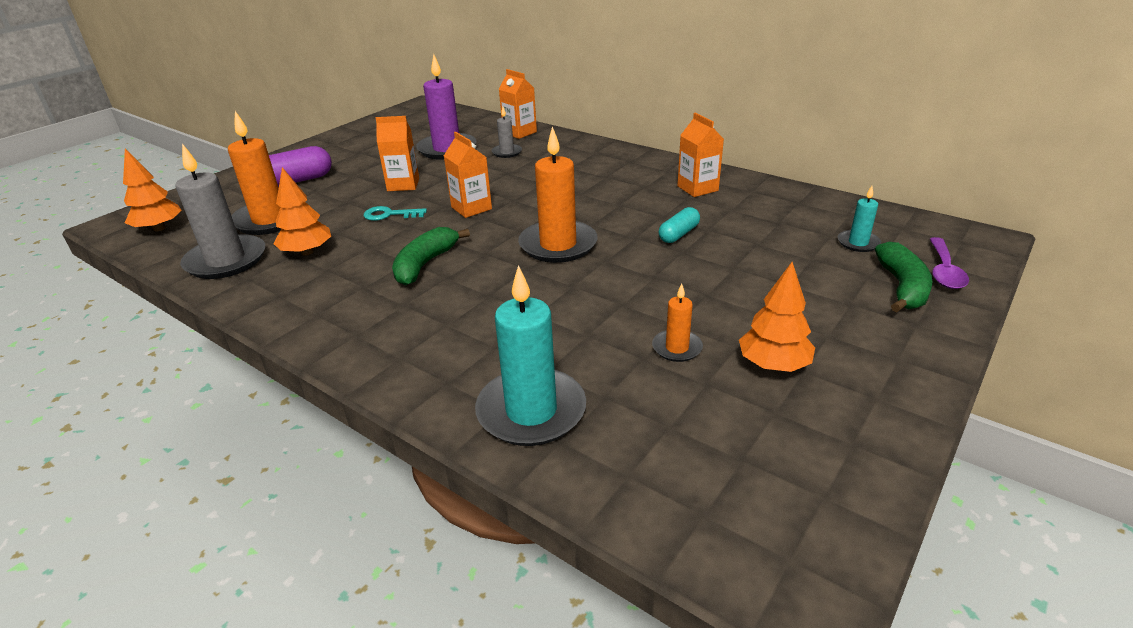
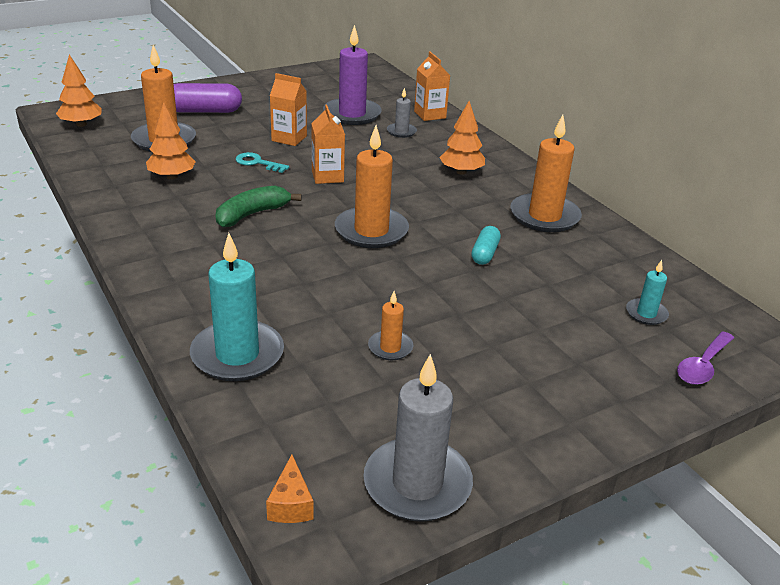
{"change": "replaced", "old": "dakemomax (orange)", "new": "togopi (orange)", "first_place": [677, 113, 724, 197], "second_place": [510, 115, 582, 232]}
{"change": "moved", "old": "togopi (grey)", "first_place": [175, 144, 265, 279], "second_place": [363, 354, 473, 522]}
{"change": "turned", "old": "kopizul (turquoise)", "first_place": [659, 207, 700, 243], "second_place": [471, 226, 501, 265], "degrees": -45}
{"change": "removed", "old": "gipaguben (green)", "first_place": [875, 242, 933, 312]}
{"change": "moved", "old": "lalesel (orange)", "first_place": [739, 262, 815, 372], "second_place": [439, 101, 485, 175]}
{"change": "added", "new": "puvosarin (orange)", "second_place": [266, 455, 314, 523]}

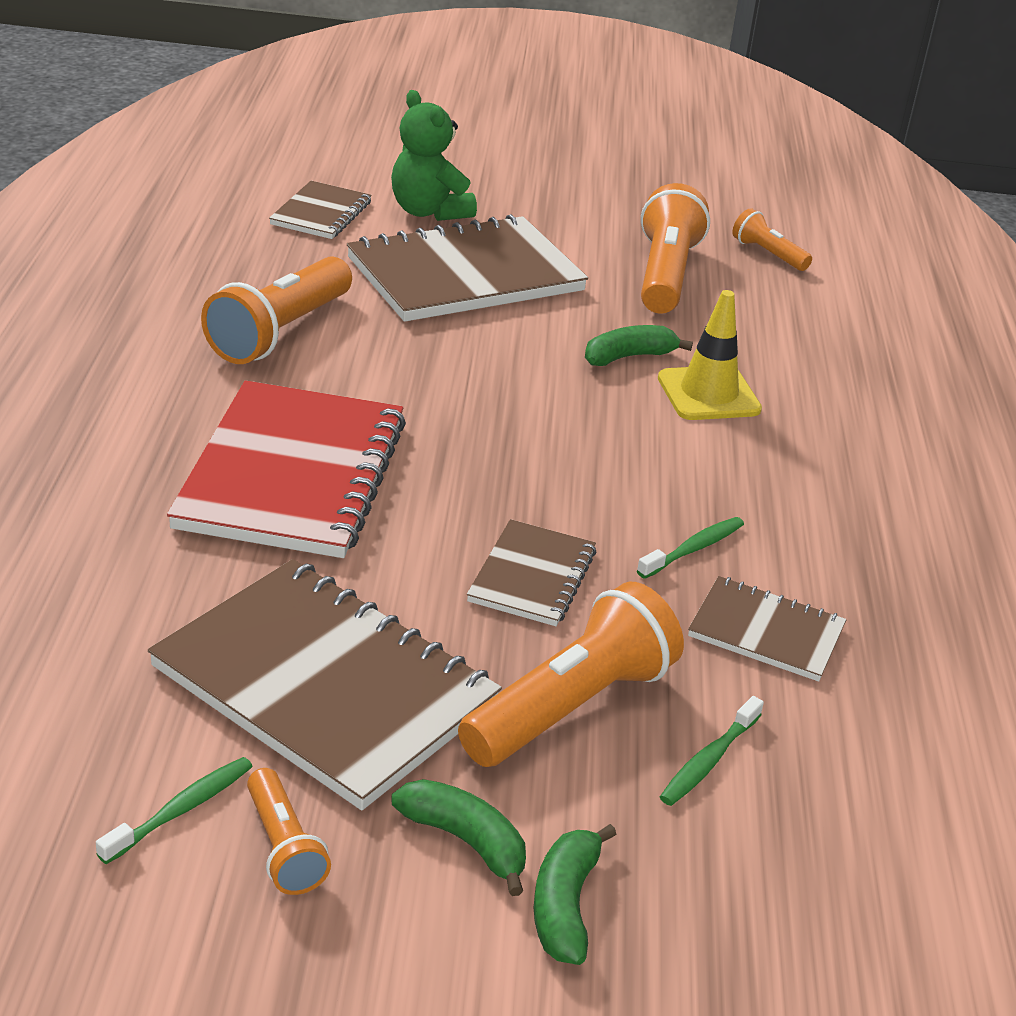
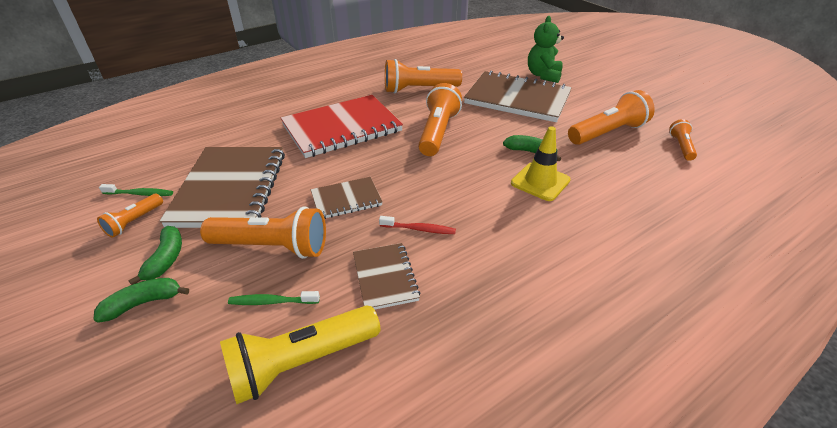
{"change": "removed", "old": "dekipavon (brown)", "first_place": [269, 181, 372, 239]}
{"change": "recoloured", "old": "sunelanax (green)", "new": "sunelanax (red)", "first_place": [637, 517, 744, 579], "second_place": [379, 216, 456, 234]}
{"change": "added", "new": "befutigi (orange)", "second_place": [418, 83, 462, 156]}
{"change": "added", "new": "befutigi (yellow)", "second_place": [220, 305, 380, 404]}

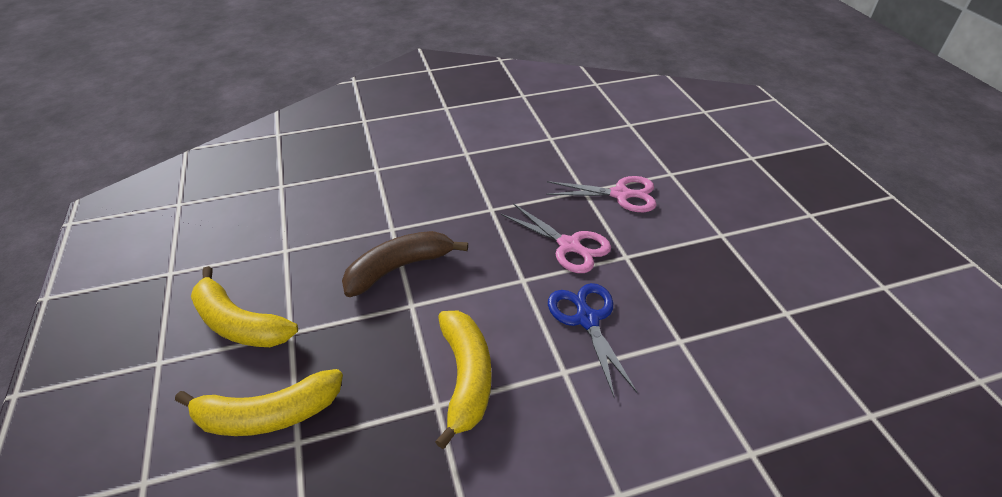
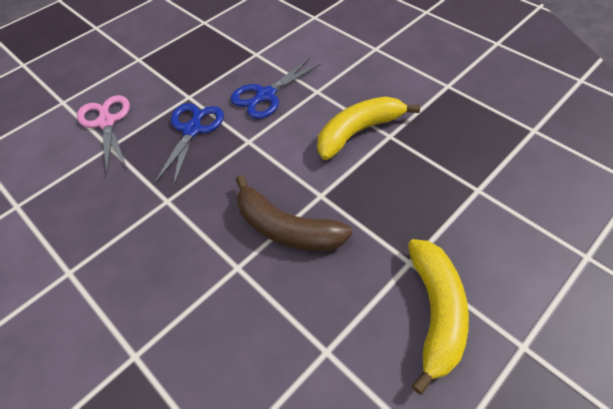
{"change": "recoloured", "old": "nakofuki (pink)", "new": "nakofuki (blue)", "first_place": [501, 203, 611, 273], "second_place": [154, 103, 224, 188]}
{"change": "removed", "old": "gipaguben (yellow)", "first_place": [175, 369, 343, 436]}

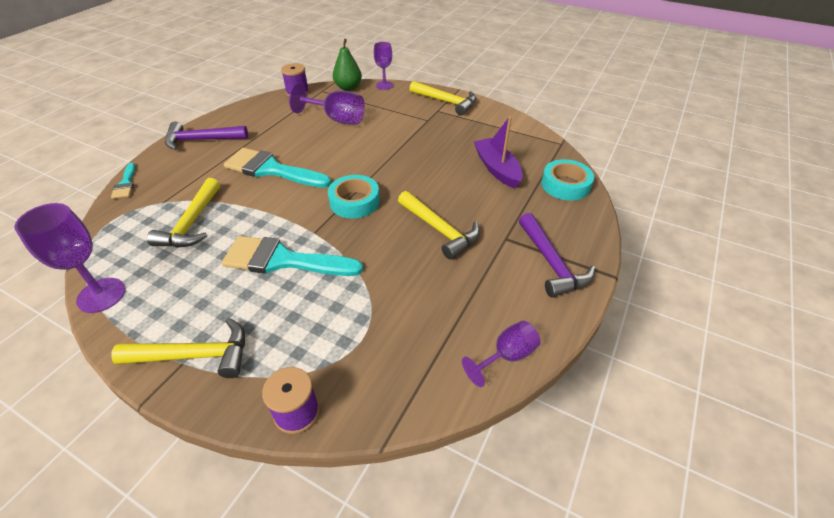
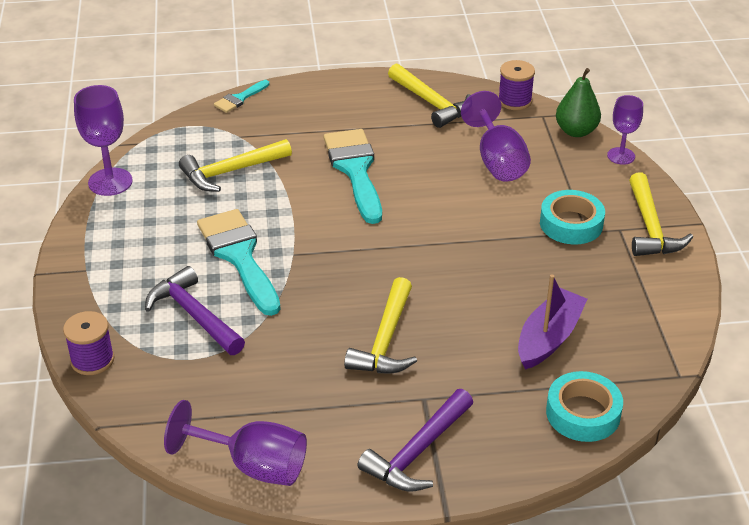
{"change": "moved", "old": "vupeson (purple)", "first_place": [165, 121, 248, 150], "second_place": [145, 266, 245, 355]}
{"change": "moved", "old": "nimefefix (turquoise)", "first_place": [328, 175, 380, 218], "second_place": [540, 190, 605, 244]}
{"change": "moved", "old": "vupeson (yellow)", "first_place": [111, 318, 245, 378], "second_place": [388, 63, 471, 128]}
{"change": "resized", "old": "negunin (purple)", "first_place": [462, 321, 540, 387], "second_place": [164, 400, 307, 486], "factor": 1.54}

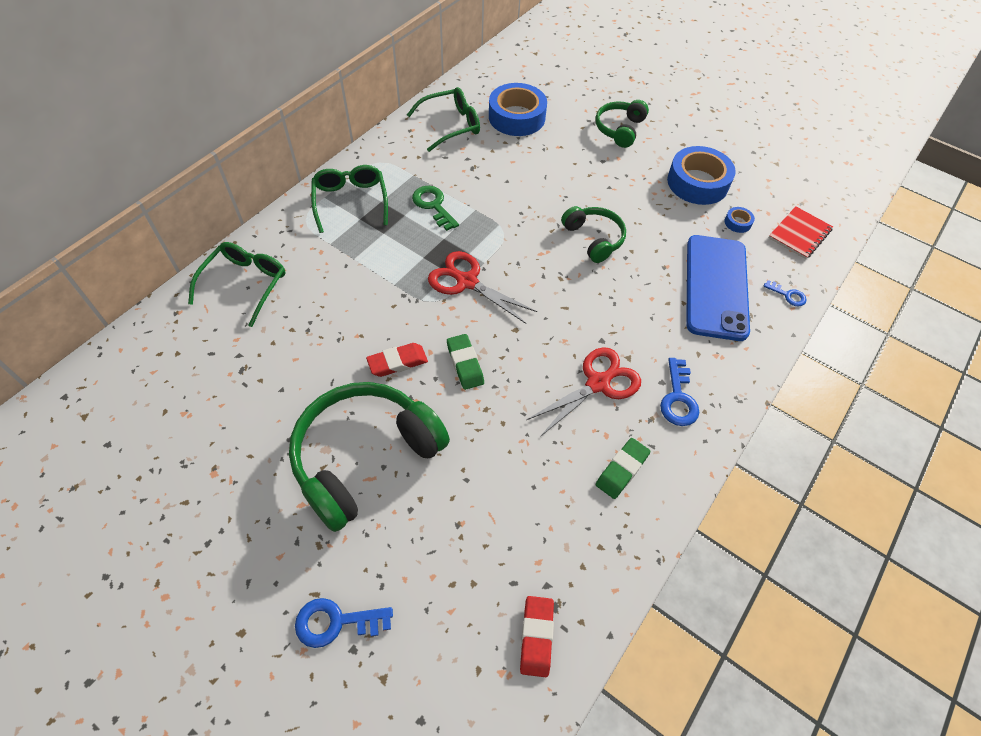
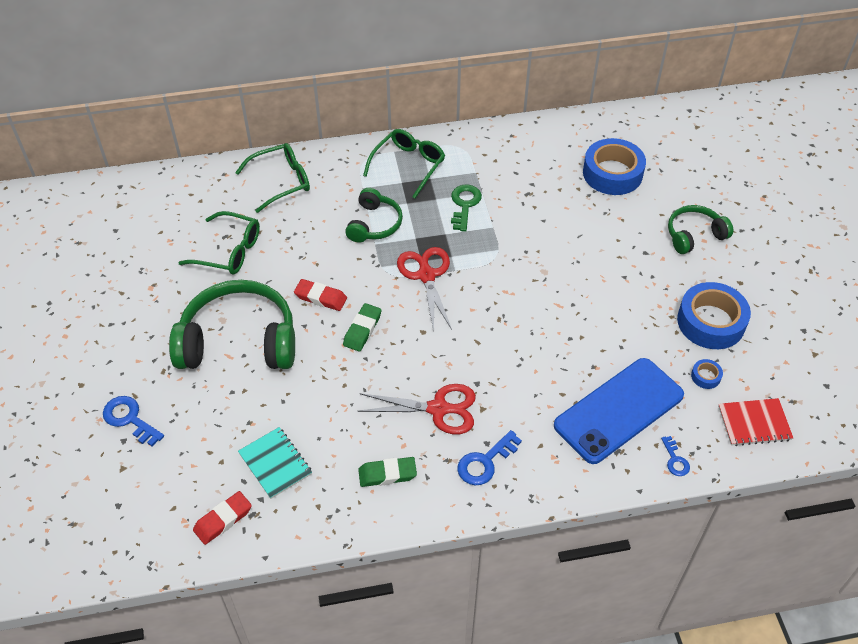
{"change": "moved", "old": "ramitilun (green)", "first_place": [407, 87, 480, 152], "second_place": [178, 211, 260, 275]}
{"change": "moved", "old": "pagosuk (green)", "first_place": [561, 206, 626, 263], "second_place": [345, 188, 403, 243]}
{"change": "added", "new": "dekipavon (turquoise)", "second_place": [238, 427, 312, 499]}

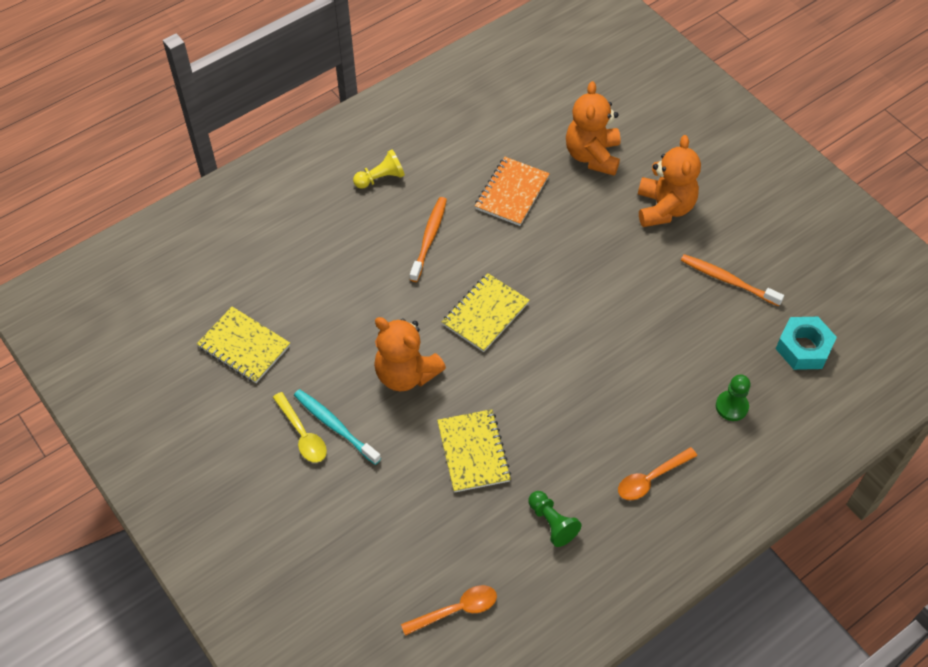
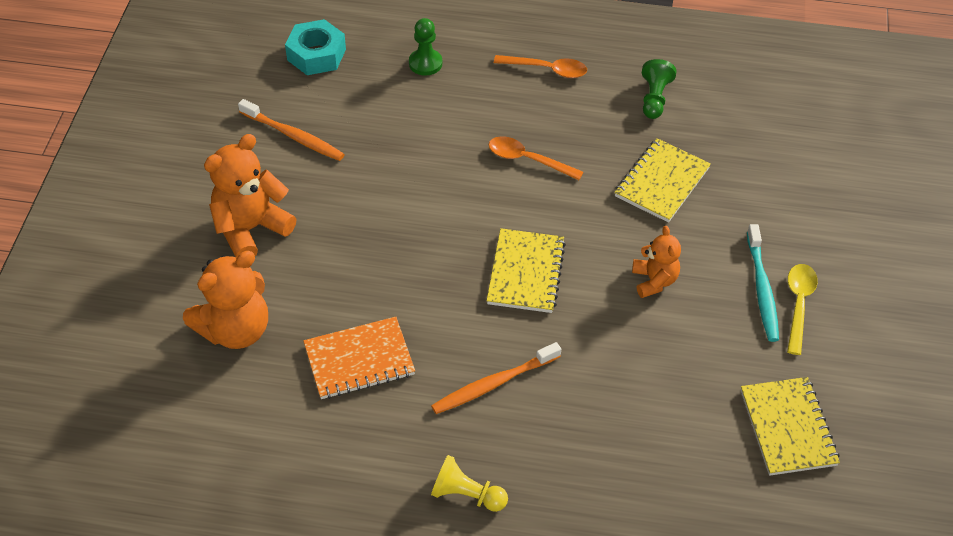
{"change": "turned", "old": "sunelanax (orange)", "first_place": [681, 254, 784, 306], "second_place": [238, 99, 345, 161], "degrees": -45}
{"change": "turned", "old": "dekipavon (yellow)", "first_place": [442, 273, 530, 352], "second_place": [487, 228, 566, 313], "degrees": -75}
{"change": "resized", "old": "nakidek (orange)", "first_place": [374, 317, 446, 392], "second_place": [632, 226, 681, 298], "factor": 0.6}
{"change": "moved", "old": "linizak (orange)", "first_place": [401, 585, 497, 636], "second_place": [489, 136, 583, 180]}

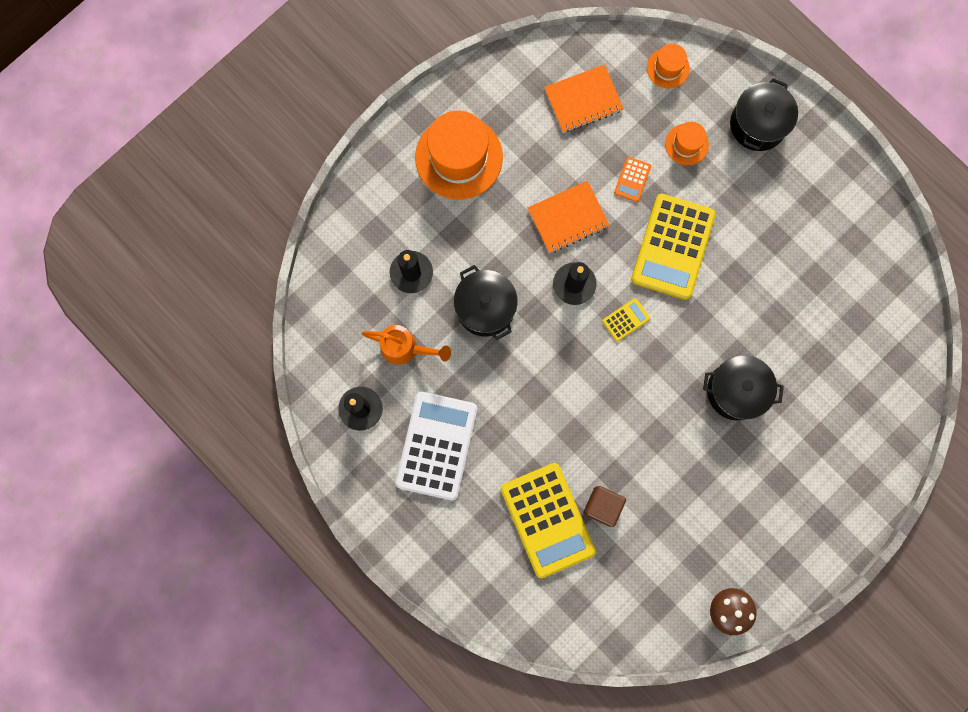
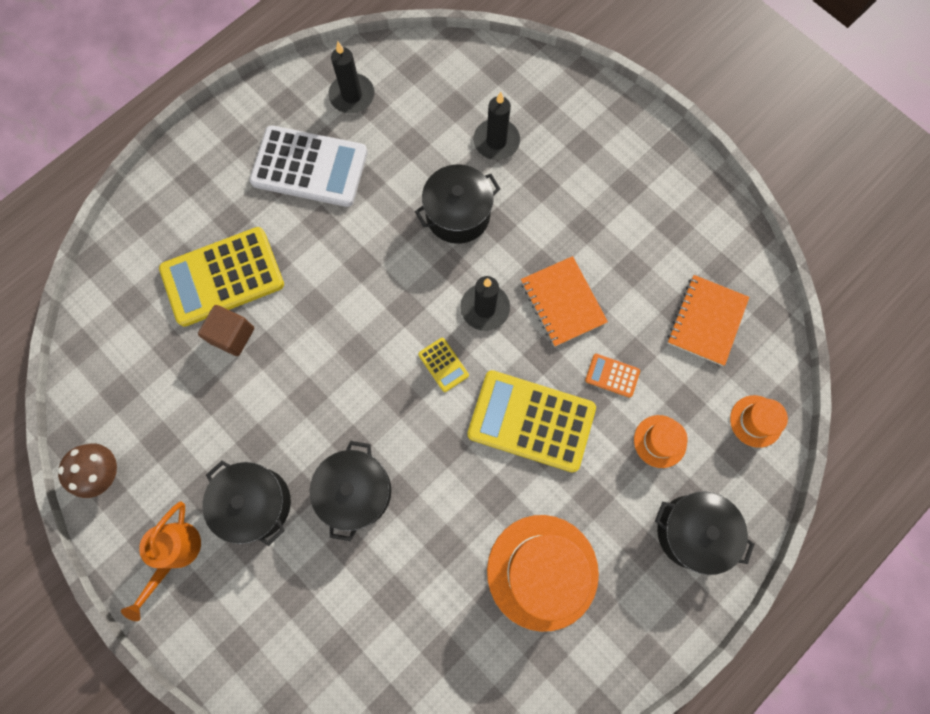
{"change": "turned", "old": "dekipavon (orange)", "first_place": [544, 64, 624, 133], "second_place": [667, 275, 749, 366], "degrees": 45}
{"change": "moved", "old": "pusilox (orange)", "first_place": [415, 111, 503, 200], "second_place": [487, 515, 599, 632]}
{"change": "moved", "old": "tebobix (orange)", "first_place": [362, 325, 451, 365], "second_place": [121, 501, 201, 621]}
{"change": "added", "new": "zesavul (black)", "second_place": [202, 461, 291, 546]}

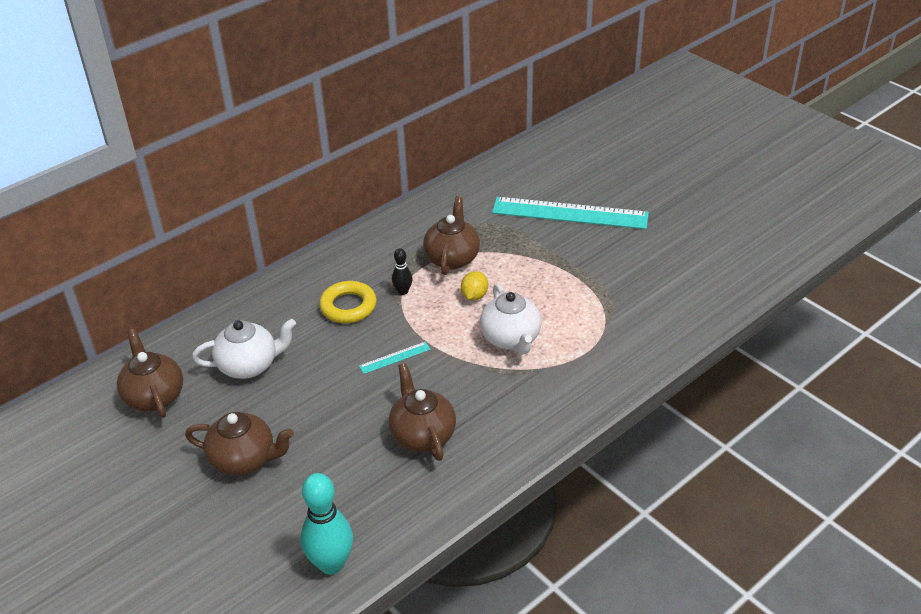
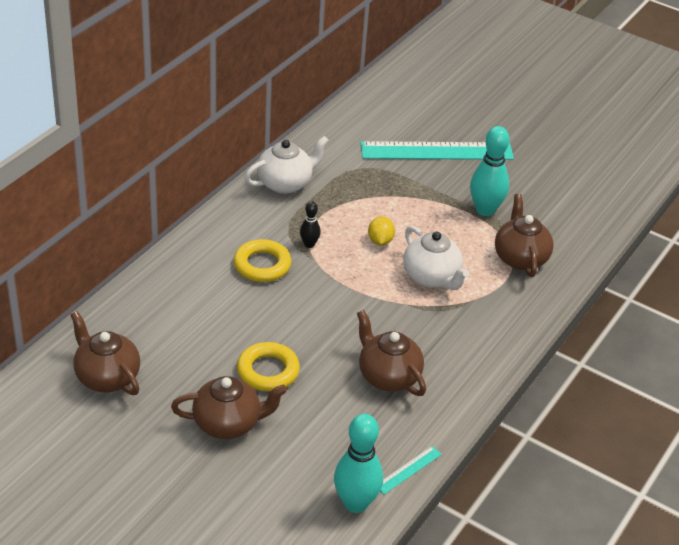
{"change": "moved", "old": "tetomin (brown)", "first_place": [423, 196, 480, 275], "second_place": [495, 194, 554, 277]}
{"change": "moved", "old": "tetomin (white)", "first_place": [192, 318, 296, 379], "second_place": [245, 136, 329, 194]}
{"change": "moved", "old": "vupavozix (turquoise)", "first_place": [359, 342, 431, 374], "second_place": [380, 446, 442, 495]}
{"change": "added", "new": "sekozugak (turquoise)", "second_place": [470, 126, 509, 216]}
{"change": "added", "new": "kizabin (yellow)", "second_place": [237, 342, 300, 391]}

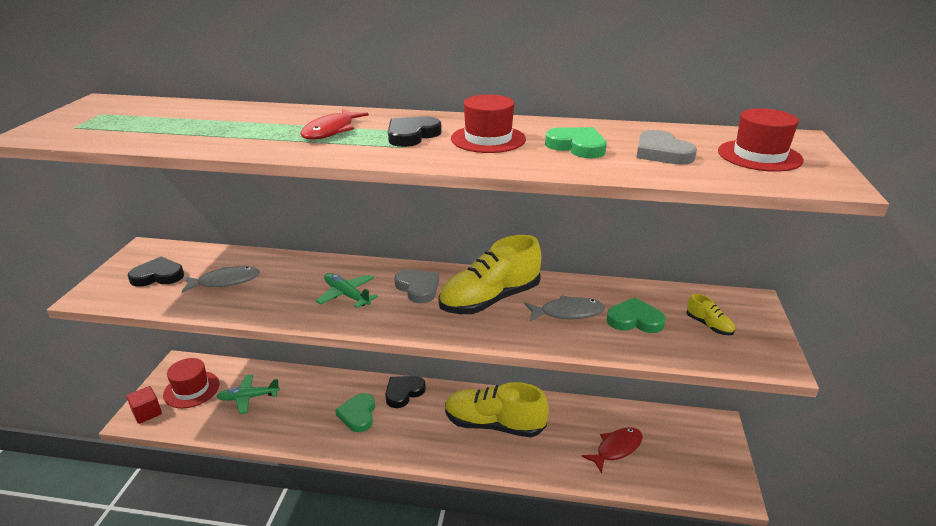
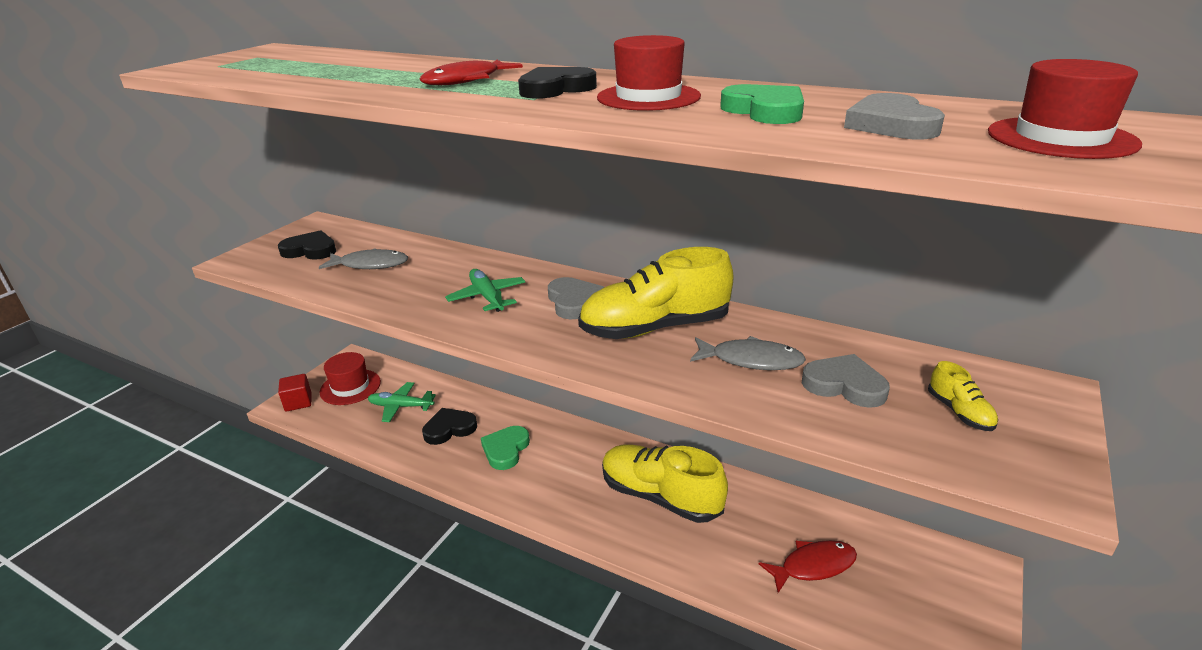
{"change": "recoloured", "old": "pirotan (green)", "new": "pirotan (grey)", "first_place": [607, 297, 666, 333], "second_place": [802, 354, 890, 408]}
{"change": "moved", "old": "pirotan (black)", "first_place": [385, 376, 426, 408], "second_place": [422, 408, 477, 445]}

